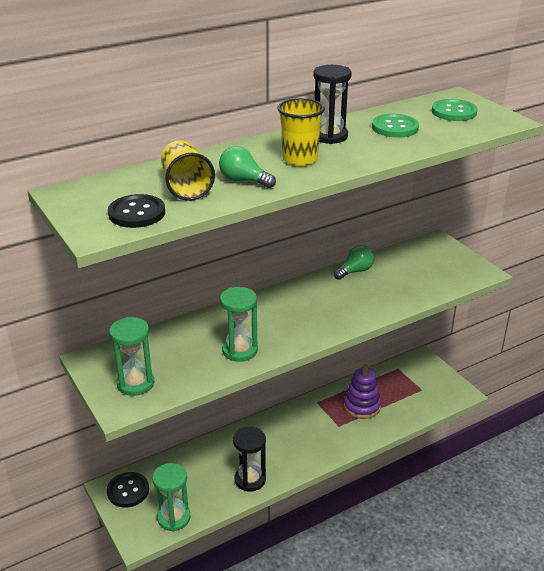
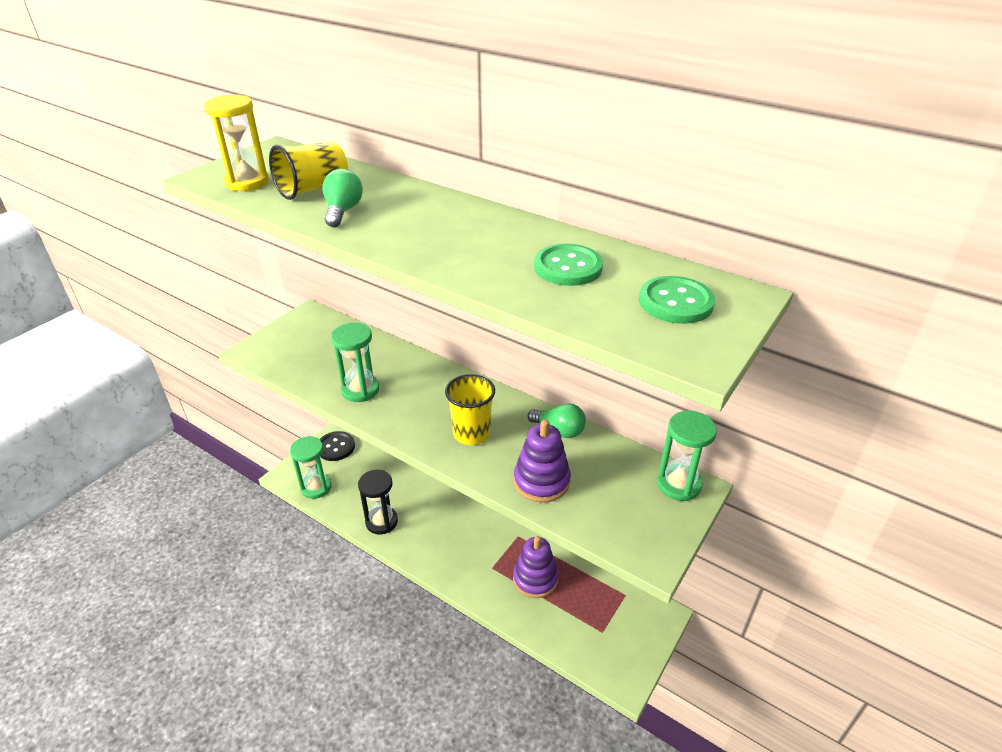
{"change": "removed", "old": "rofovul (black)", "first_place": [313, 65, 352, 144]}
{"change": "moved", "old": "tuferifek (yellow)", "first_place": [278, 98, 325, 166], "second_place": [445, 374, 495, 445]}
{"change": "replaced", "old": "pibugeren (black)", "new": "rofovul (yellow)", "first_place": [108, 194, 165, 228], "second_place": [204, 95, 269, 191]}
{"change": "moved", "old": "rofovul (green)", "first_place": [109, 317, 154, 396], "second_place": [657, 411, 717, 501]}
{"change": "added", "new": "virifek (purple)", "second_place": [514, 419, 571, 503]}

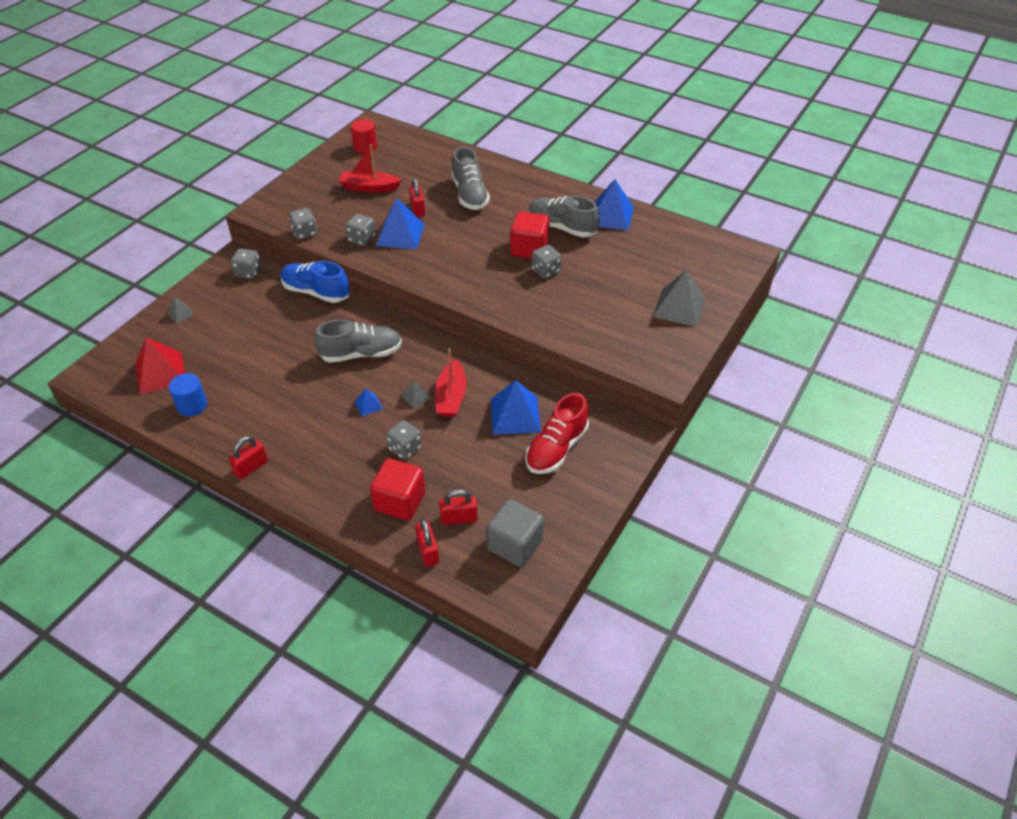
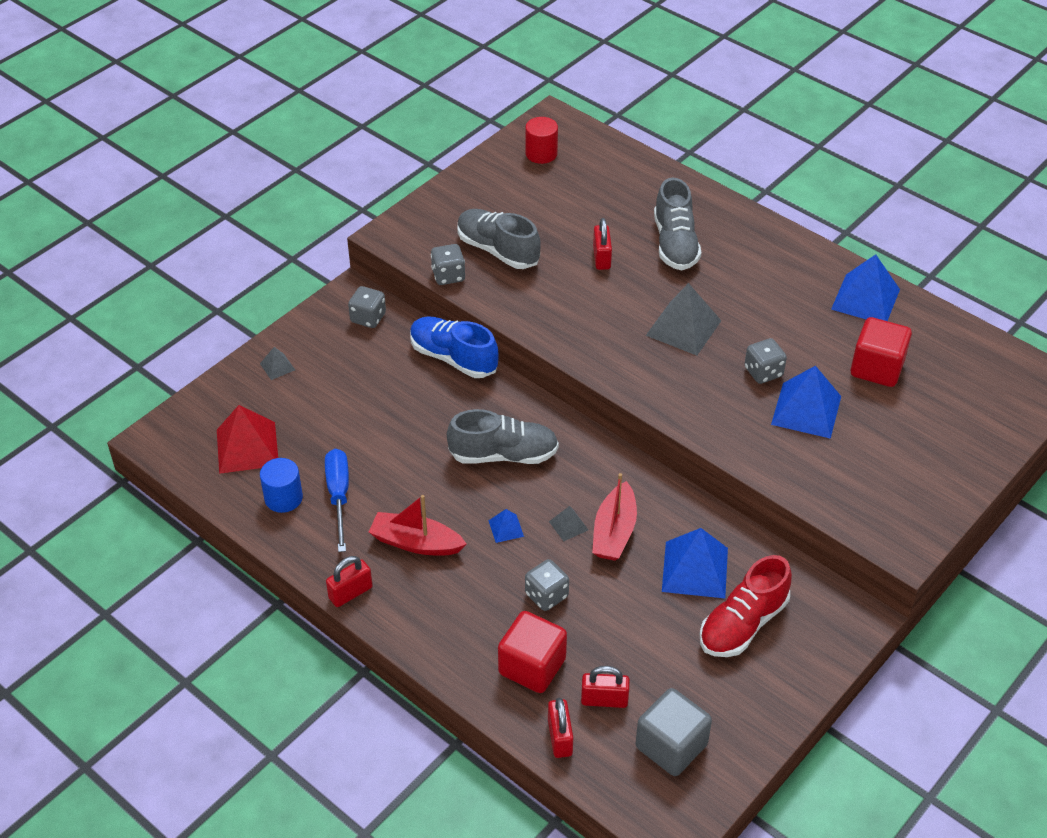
{"change": "moved", "old": "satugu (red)", "first_place": [339, 144, 402, 193], "second_place": [369, 495, 467, 555]}
{"change": "moved", "old": "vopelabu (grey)", "first_place": [529, 196, 600, 237], "second_place": [457, 209, 541, 269]}
{"change": "moved", "old": "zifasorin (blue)", "first_place": [376, 197, 425, 250], "second_place": [771, 366, 841, 439]}
{"change": "moved", "old": "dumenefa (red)", "first_place": [510, 211, 550, 259], "second_place": [851, 317, 912, 387]}
{"change": "removed", "old": "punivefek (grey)", "first_place": [345, 214, 376, 246]}
{"change": "moved", "old": "zifasorin (grey)", "first_place": [652, 270, 706, 327], "second_place": [646, 283, 721, 356]}
{"change": "added", "new": "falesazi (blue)", "second_place": [325, 449, 349, 552]}

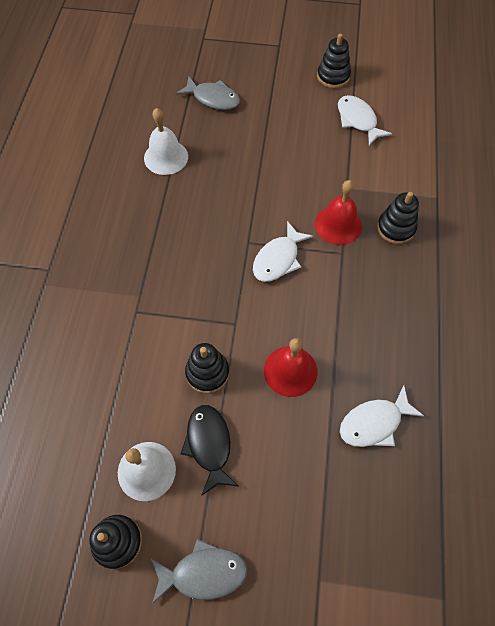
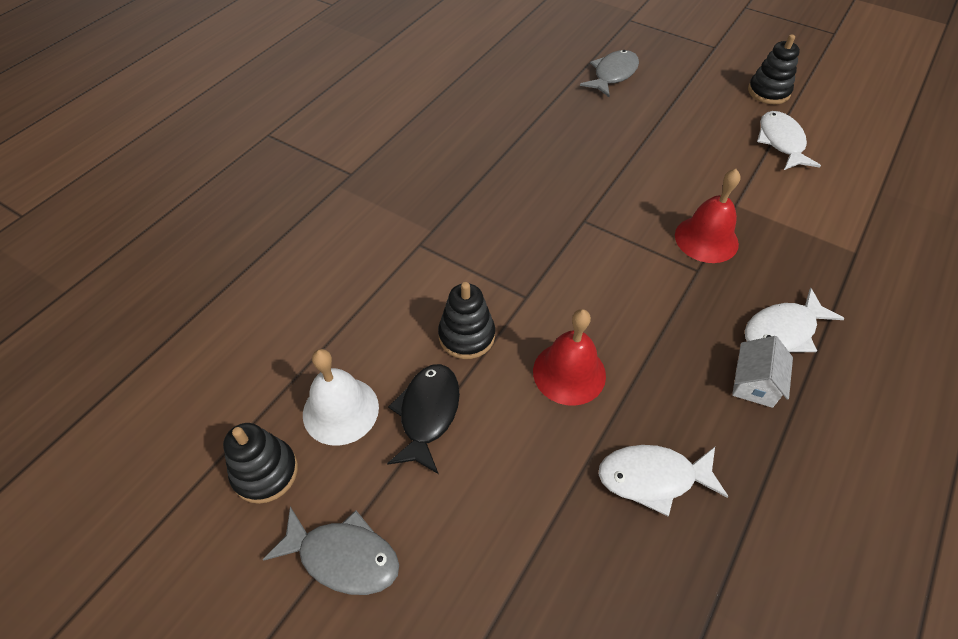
{"change": "turned", "old": "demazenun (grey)", "first_place": [176, 77, 240, 110], "second_place": [580, 50, 639, 97], "degrees": -105}
{"change": "removed", "old": "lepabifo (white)", "first_place": [144, 108, 188, 175]}
{"change": "removed", "old": "virifek (black)", "first_place": [377, 192, 419, 244]}
{"change": "moved", "old": "demazenun (white)", "first_place": [253, 221, 313, 282], "second_place": [745, 288, 845, 352]}
{"change": "added", "new": "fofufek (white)", "second_place": [732, 336, 793, 408]}

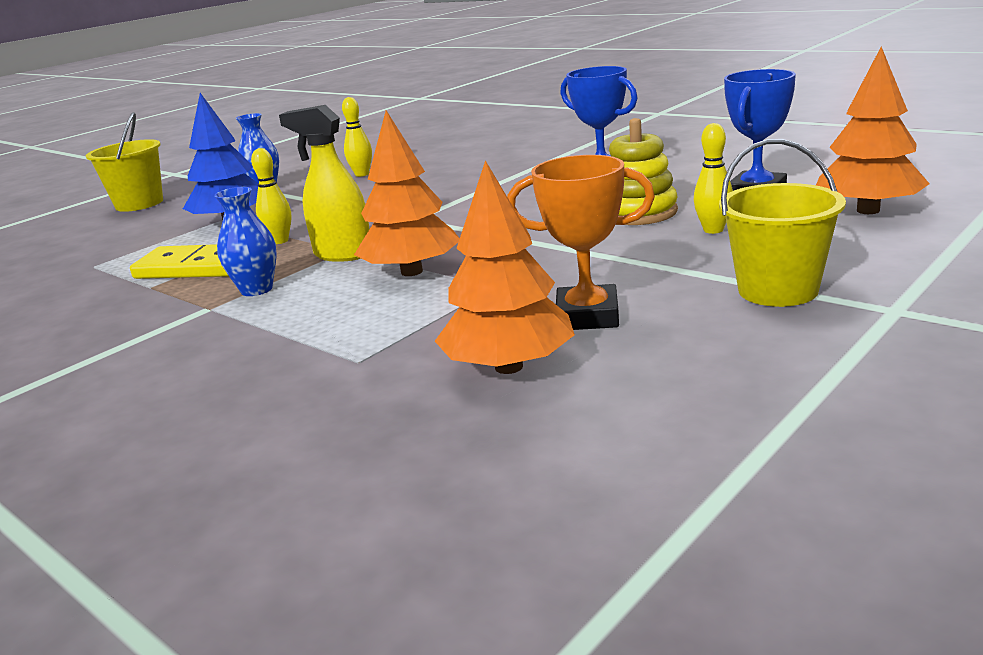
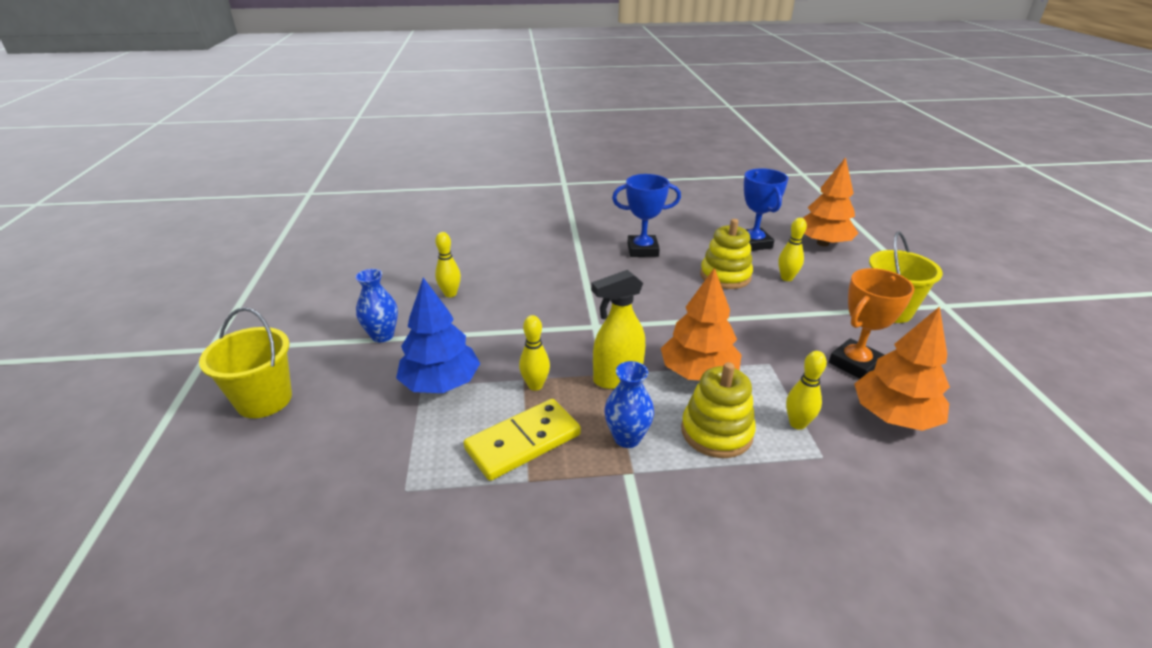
{"change": "added", "new": "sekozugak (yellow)", "second_place": [786, 351, 827, 430]}
{"change": "added", "new": "virifek (yellow)", "second_place": [681, 362, 756, 458]}

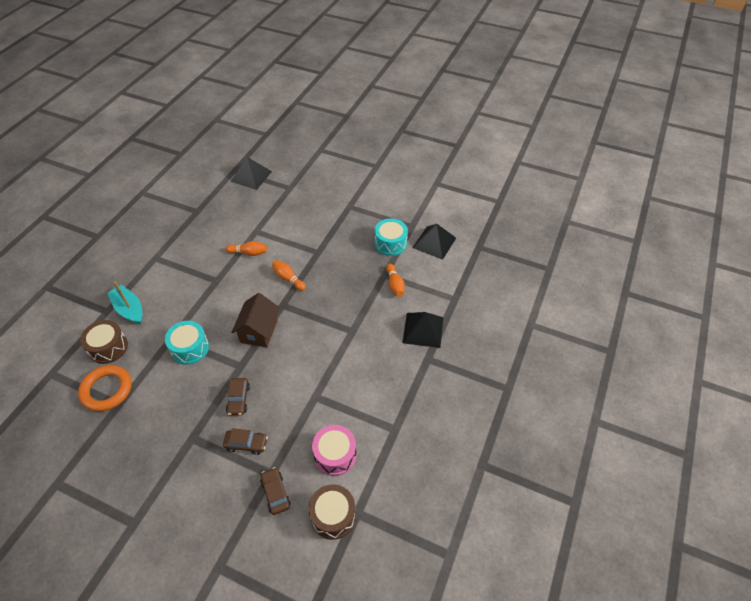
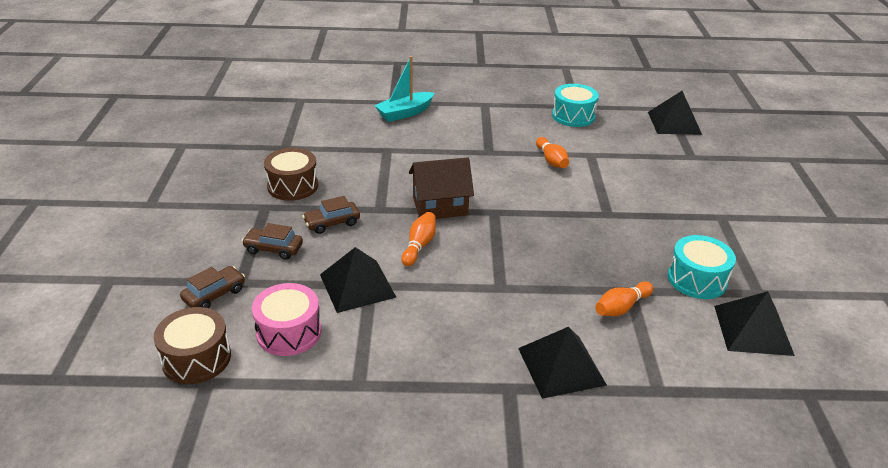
{"change": "moved", "old": "sekozugak (orange)", "first_place": [272, 260, 306, 291], "second_place": [401, 212, 436, 266]}
{"change": "turned", "old": "satugu (turquoise)", "first_place": [108, 282, 142, 324], "second_place": [374, 56, 434, 122], "degrees": -150}
{"change": "moved", "old": "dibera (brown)", "first_place": [80, 320, 128, 364], "second_place": [264, 148, 318, 201]}
{"change": "moved", "old": "dibera (turquoise)", "first_place": [165, 321, 209, 365], "second_place": [552, 84, 599, 127]}
{"change": "removed", "old": "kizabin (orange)", "first_place": [78, 365, 132, 411]}
{"change": "turned", "old": "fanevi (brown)", "first_place": [223, 428, 268, 455], "second_place": [242, 223, 303, 260], "degrees": 120}
{"change": "added", "new": "zifasorin (black)", "second_place": [320, 247, 397, 313]}

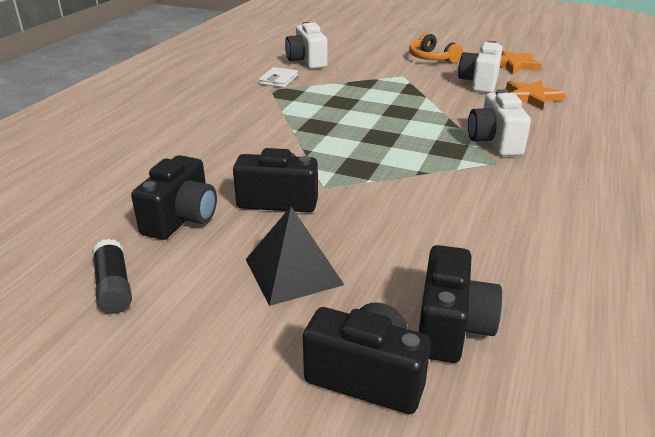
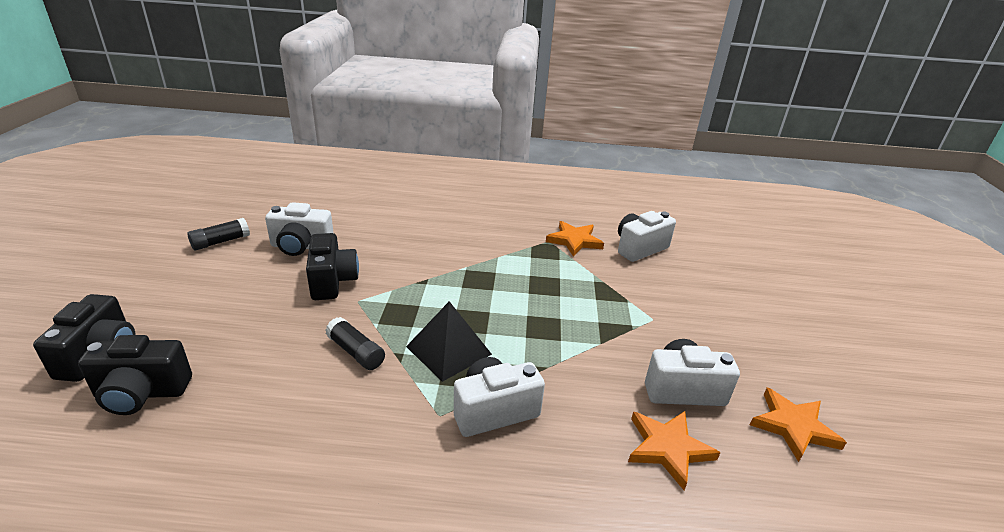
{"change": "removed", "old": "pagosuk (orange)", "first_place": [409, 33, 463, 63]}
{"change": "replaced", "old": "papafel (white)", "new": "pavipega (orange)", "first_place": [258, 67, 298, 88], "second_place": [546, 221, 604, 257]}
{"change": "recoloured", "old": "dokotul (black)", "new": "dokotul (white)", "first_place": [131, 155, 217, 240], "second_place": [265, 202, 334, 256]}
{"change": "moved", "old": "zifasorin (black)", "first_place": [246, 207, 344, 306], "second_place": [406, 301, 492, 382]}
{"change": "added", "new": "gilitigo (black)", "second_place": [325, 317, 385, 370]}

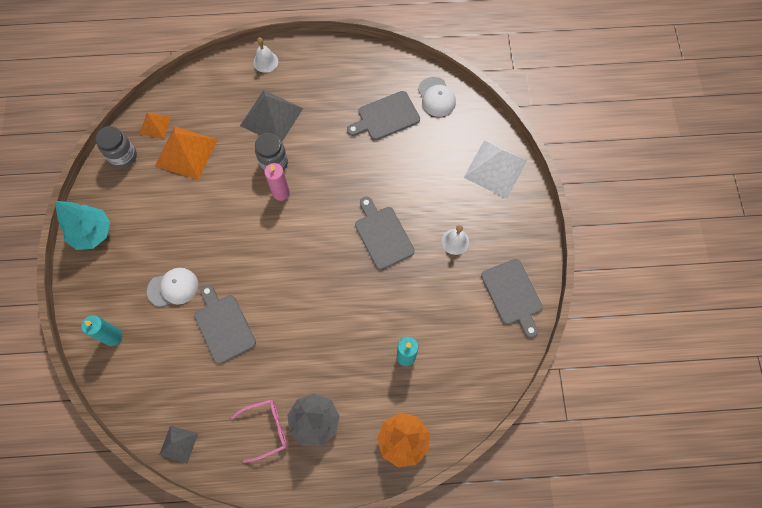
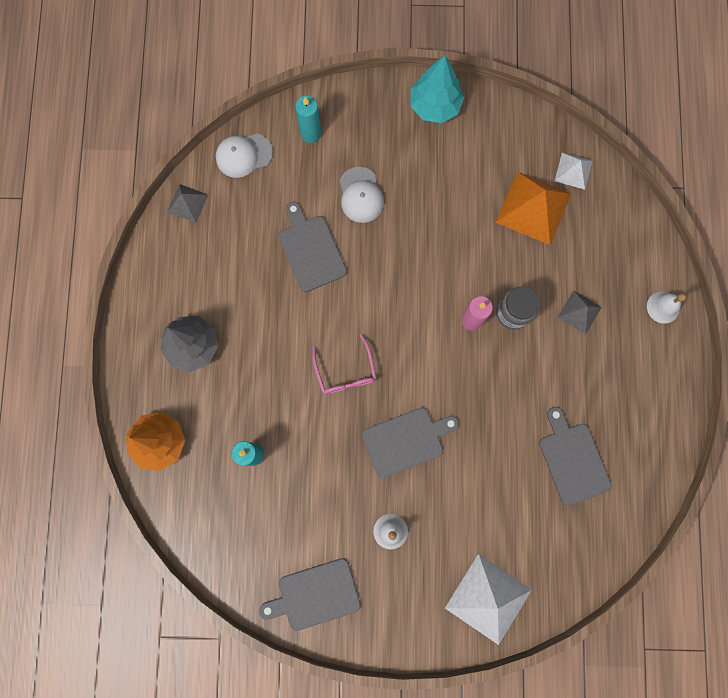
{"change": "moved", "old": "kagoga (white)", "first_place": [418, 77, 456, 117], "second_place": [216, 134, 273, 178]}
{"change": "resized", "old": "zifasorin (grey)", "first_place": [240, 90, 303, 141], "second_place": [558, 290, 602, 334], "factor": 0.54}
{"change": "recoloured", "old": "zifasorin (orange)", "new": "zifasorin (white)", "first_place": [140, 113, 171, 139], "second_place": [555, 153, 592, 190]}
{"change": "removed", "old": "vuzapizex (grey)", "first_place": [95, 126, 137, 168]}
{"change": "turned", "old": "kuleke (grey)", "first_place": [194, 285, 256, 364], "second_place": [278, 202, 347, 292], "degrees": -90}
{"change": "moved", "old": "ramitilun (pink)", "first_place": [231, 399, 287, 463], "second_place": [312, 334, 377, 394]}

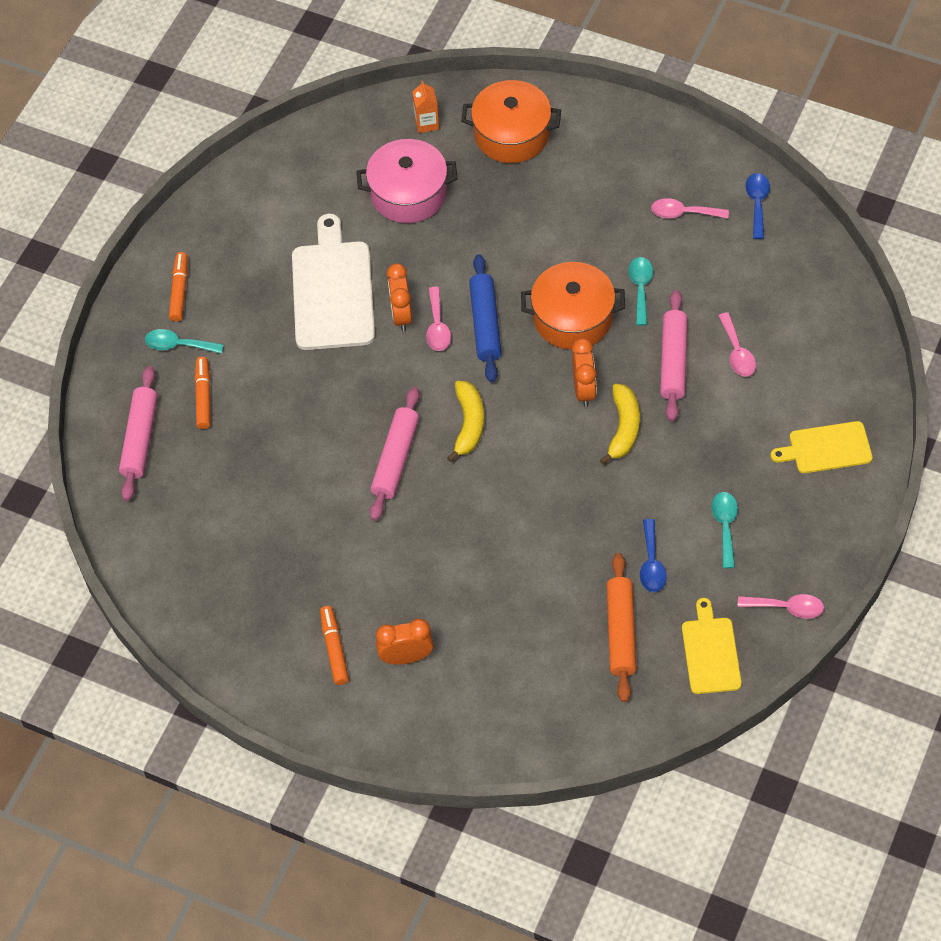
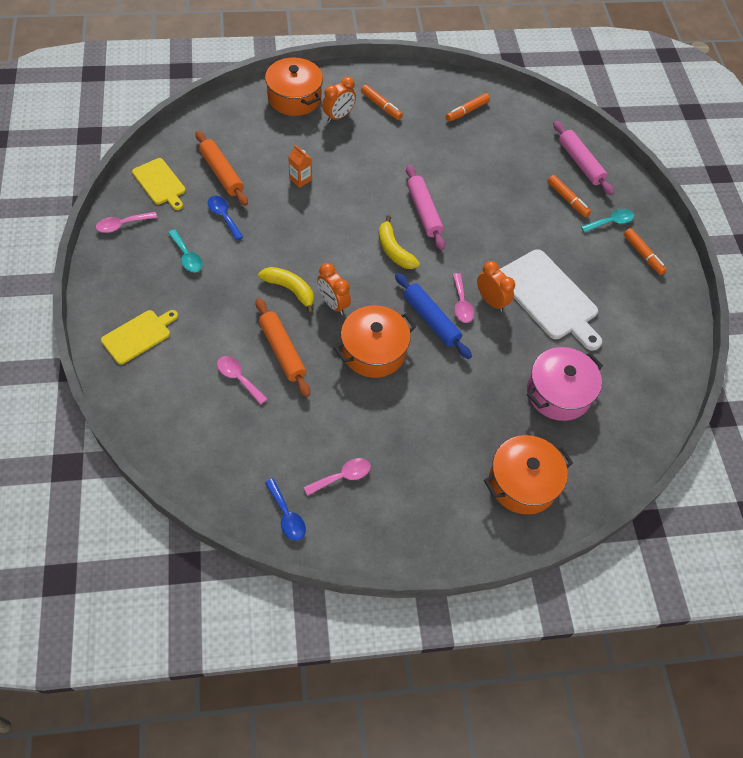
{"change": "moved", "old": "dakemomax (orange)", "first_place": [412, 81, 439, 133], "second_place": [288, 145, 312, 188]}
{"change": "removed", "old": "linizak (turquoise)", "first_place": [628, 257, 653, 326]}
{"change": "turned", "old": "linizak (pink)", "first_place": [426, 287, 451, 351], "second_place": [452, 273, 474, 323], "degrees": -150}
{"change": "recoloured", "old": "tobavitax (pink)", "new": "tobavitax (orange)", "first_place": [660, 290, 688, 421], "second_place": [256, 298, 310, 397]}
{"change": "turned", "old": "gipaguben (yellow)", "first_place": [600, 384, 640, 465], "second_place": [258, 267, 314, 314], "degrees": 150}
{"change": "added", "new": "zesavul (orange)", "second_place": [265, 57, 323, 116]}
{"change": "added", "new": "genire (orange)", "second_place": [446, 93, 490, 122]}

